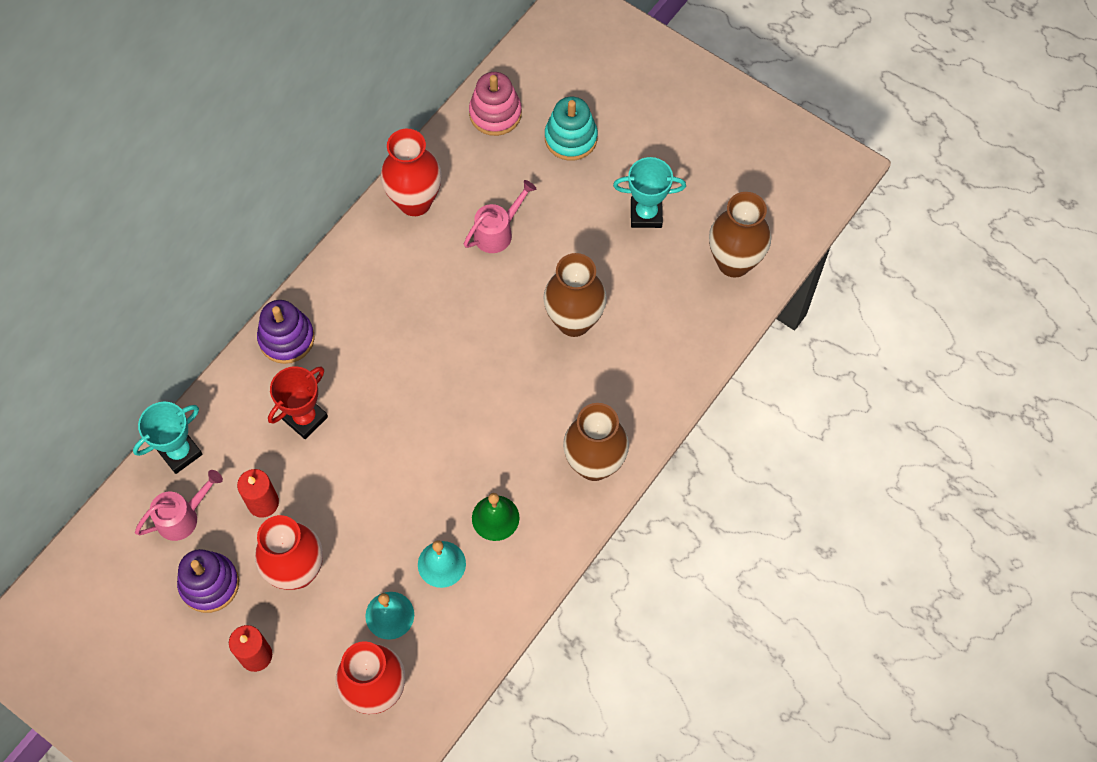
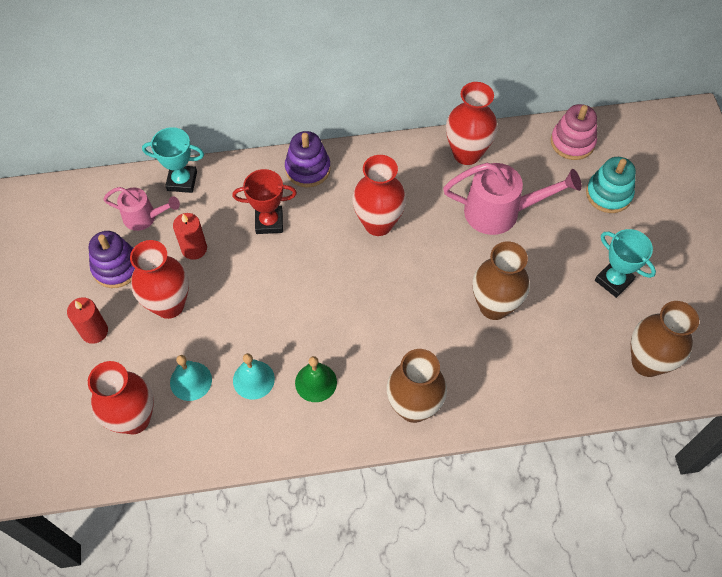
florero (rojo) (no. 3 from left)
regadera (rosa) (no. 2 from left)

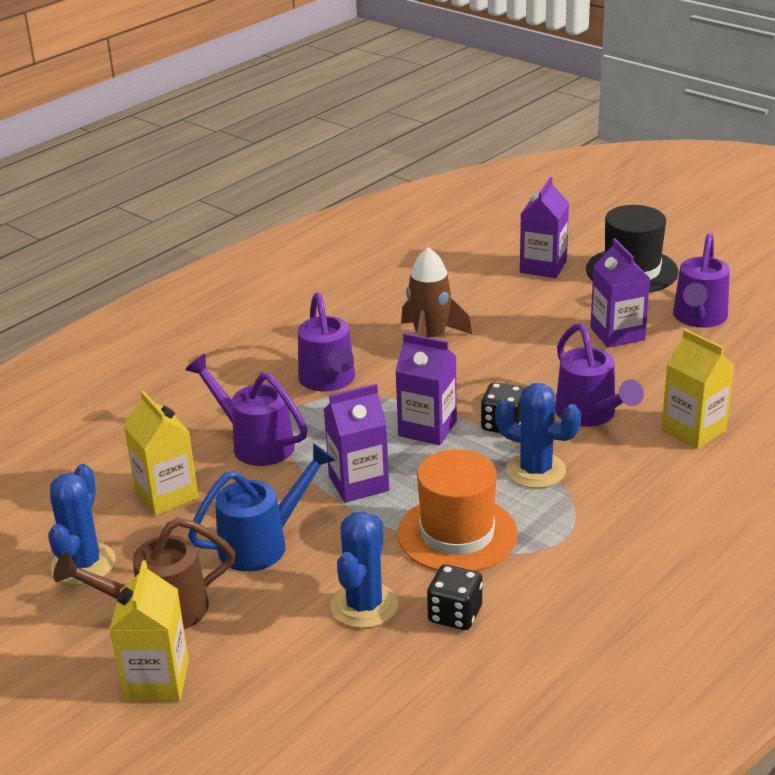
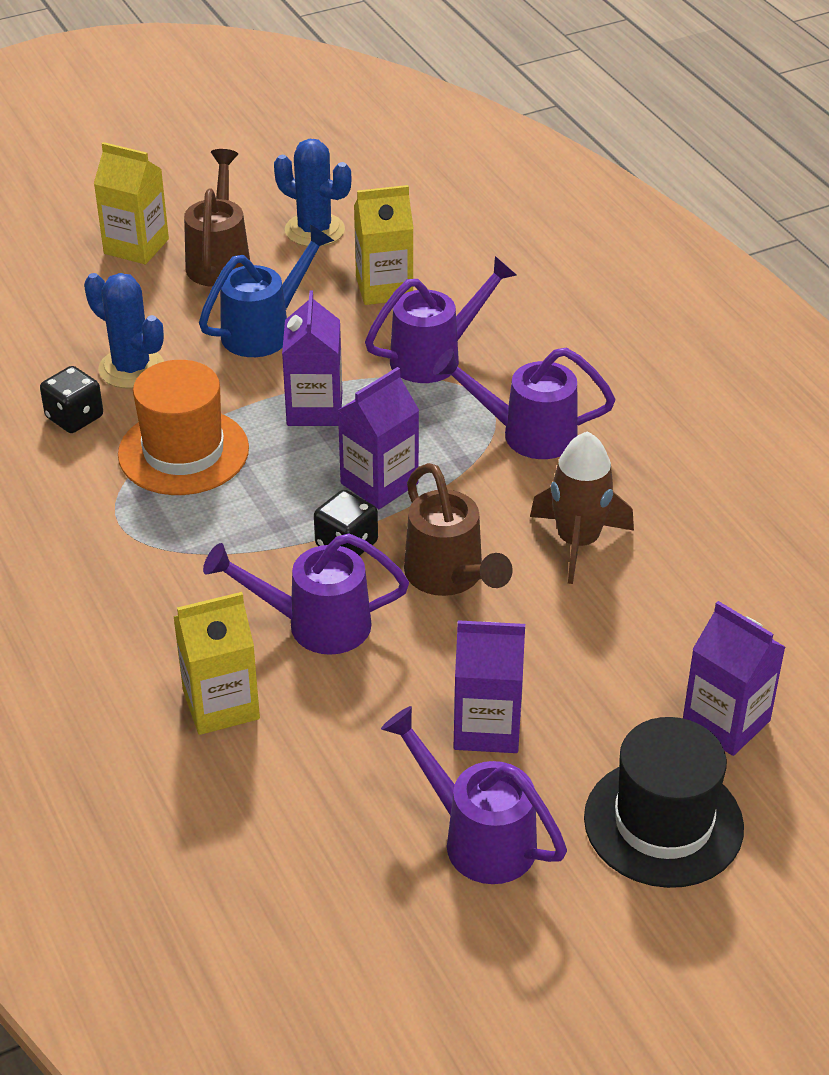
regadera (azul)
regadera (marrón) (no. 2 from left)
cactus (azul) (no. 3 from left in the first image)

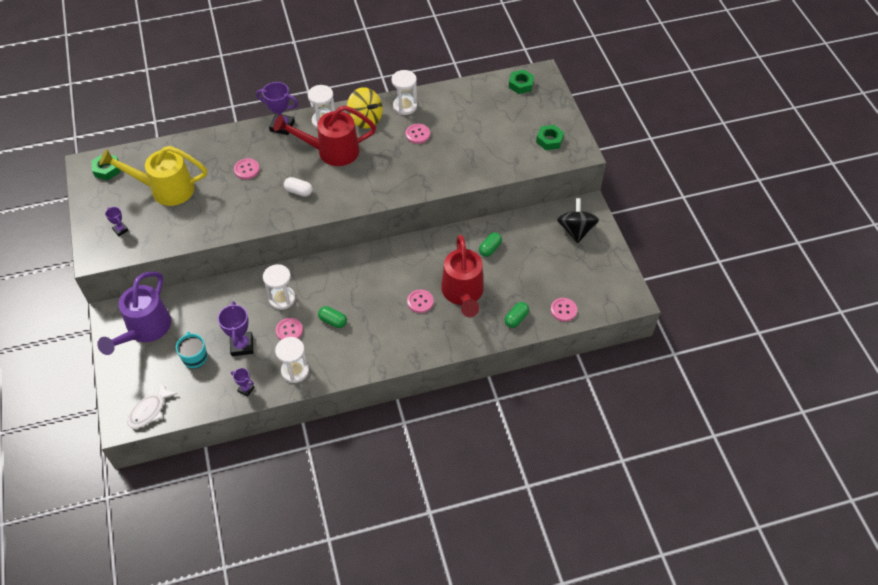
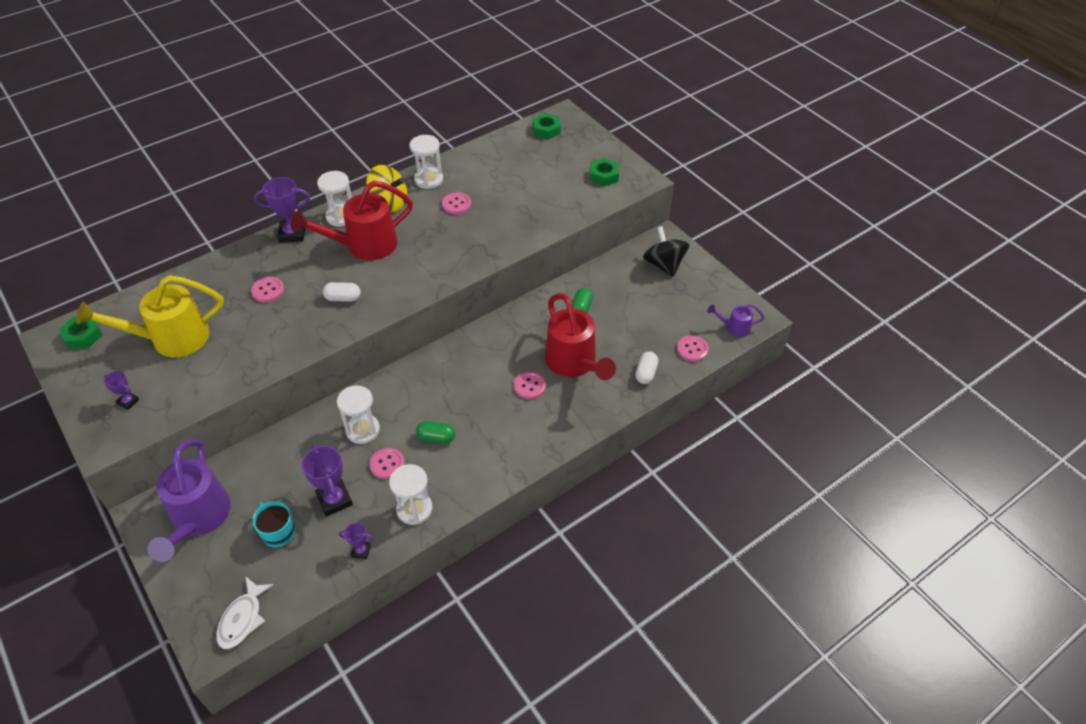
cápsula (blanco) (no. 2 from left)
regadera (morado) (no. 2 from left)

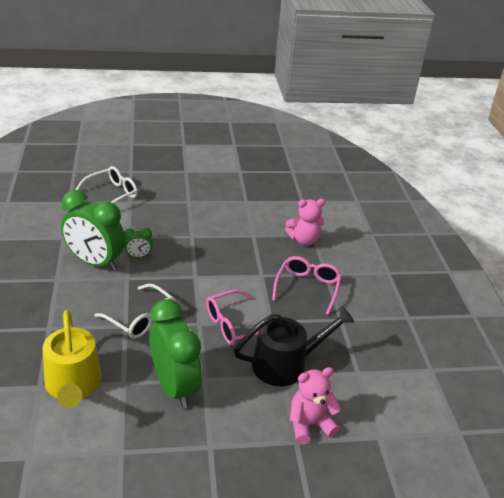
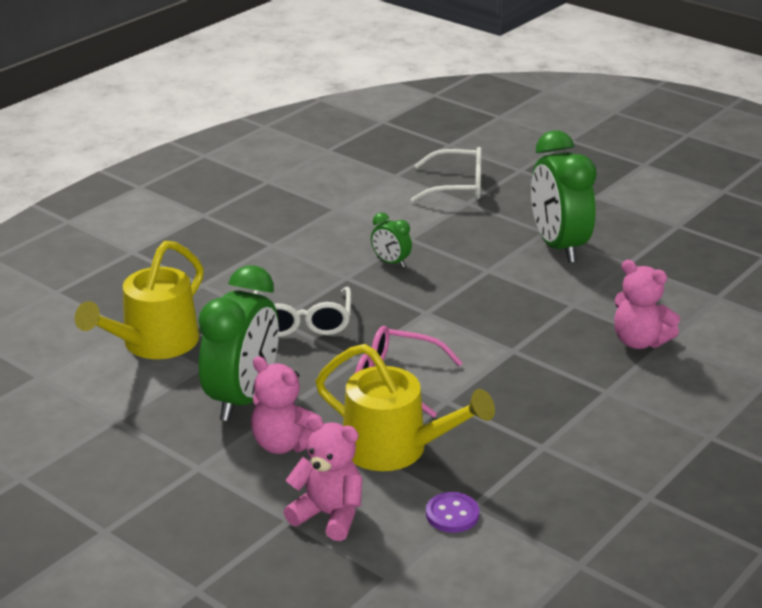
osito (rosa) (no. 1 from left)
regadera (amarillo) (no. 2 from left)
botón (morado)
despertador (verde) (no. 3 from left)
gafas (rosa) (no. 2 from left in the first image)

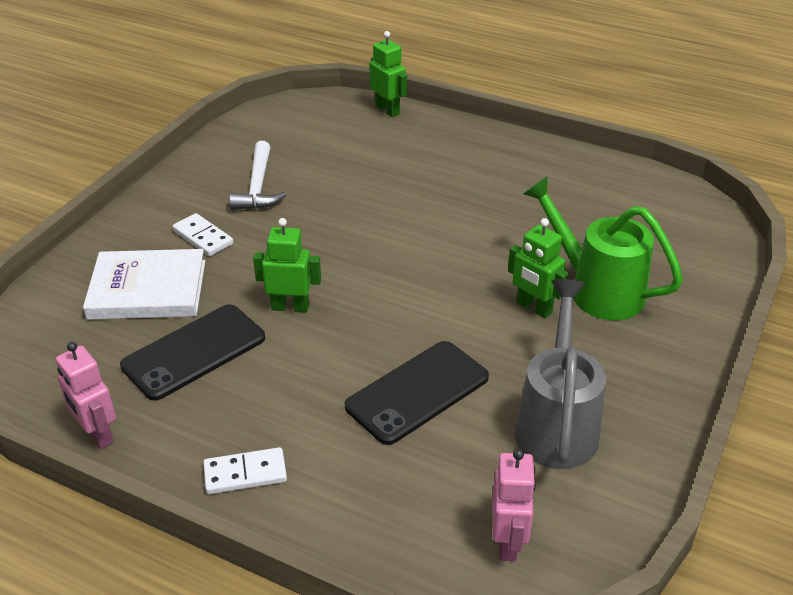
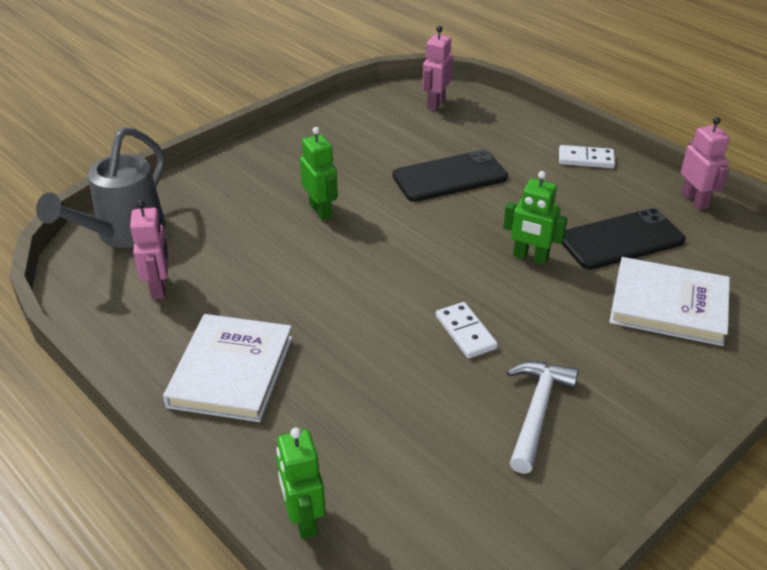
regadera (gris)
robot (rosa) (no. 1 from left)
libro (blanco) (no. 1 from left)
ficha de dominó (blanco) (no. 1 from left)
regadera (verde)

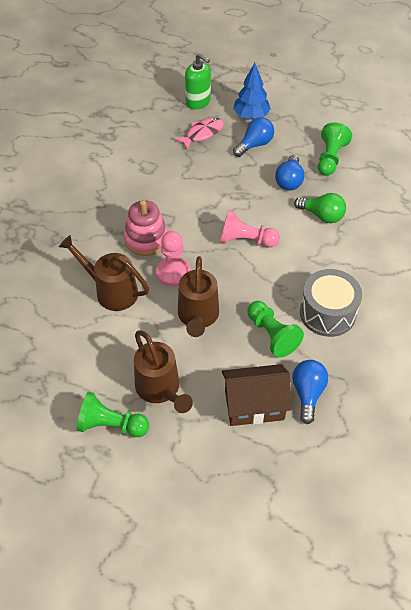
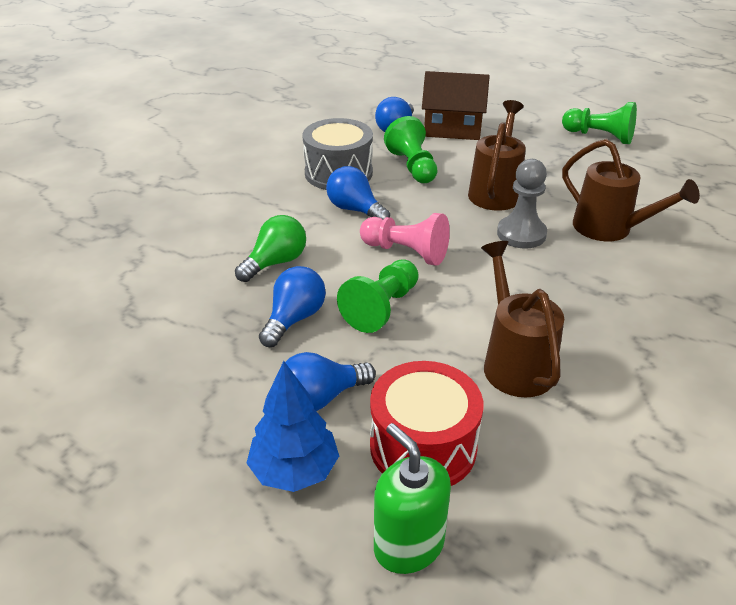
bombilla (verde)
bombilla (azul) (no. 3 from left)
peón (verde) (no. 1 from left)
tambor (rojo)
regadera (marrón) (no. 2 from left)
peón (gris)
juguete apilable (rosa)

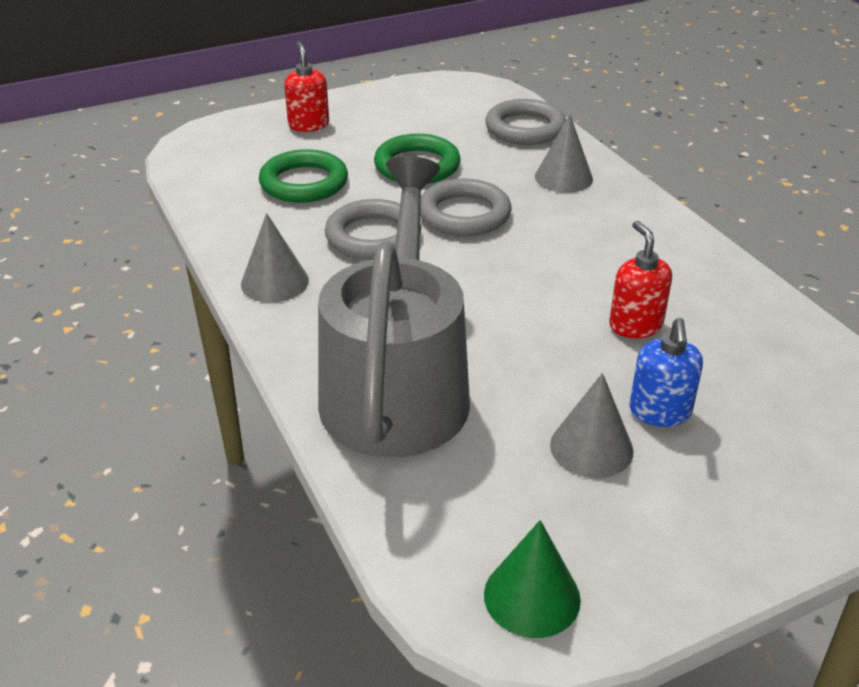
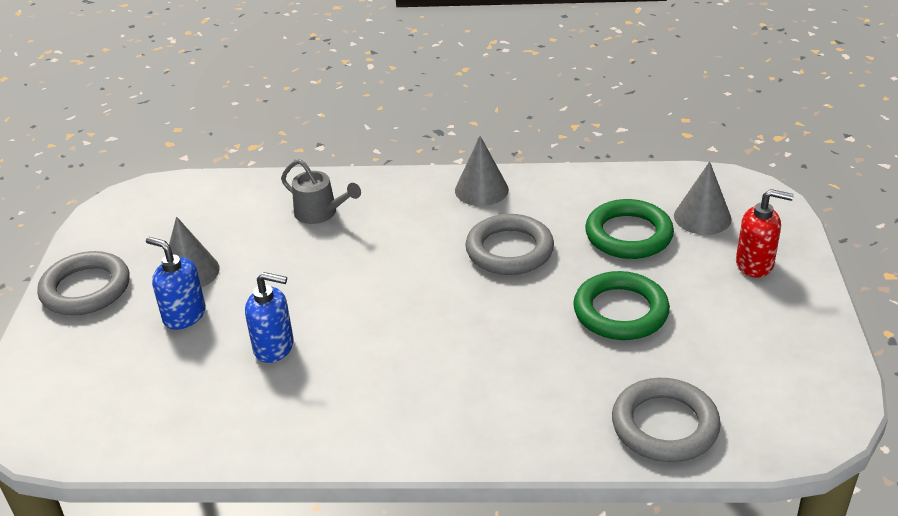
anillo (gris) (no. 1 from left)
dispensador de jabón (azul) (no. 2 from left)
regadera (gris)
cono (gris) (no. 3 from left)
cono (verde)

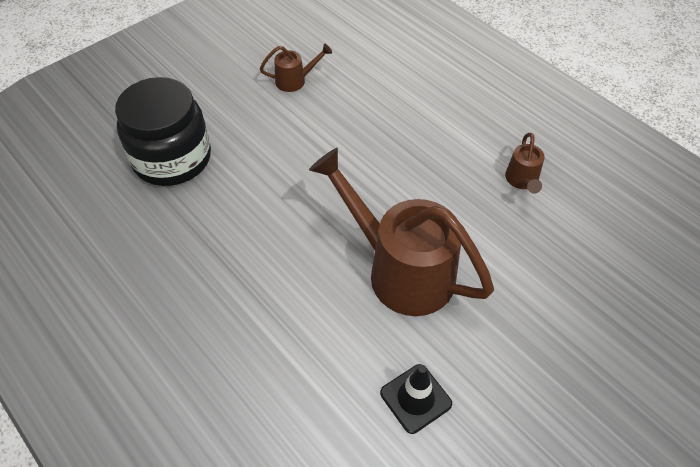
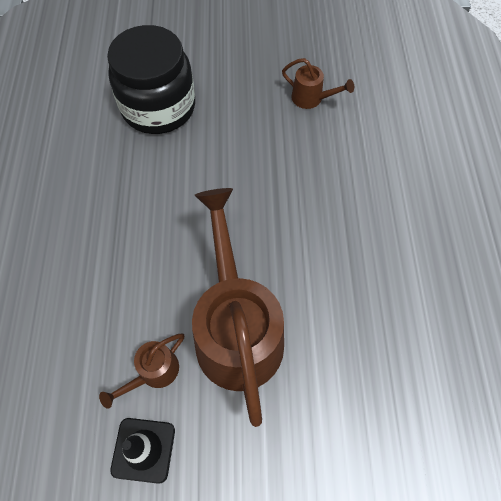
regadera (marrón) (no. 1 from left)

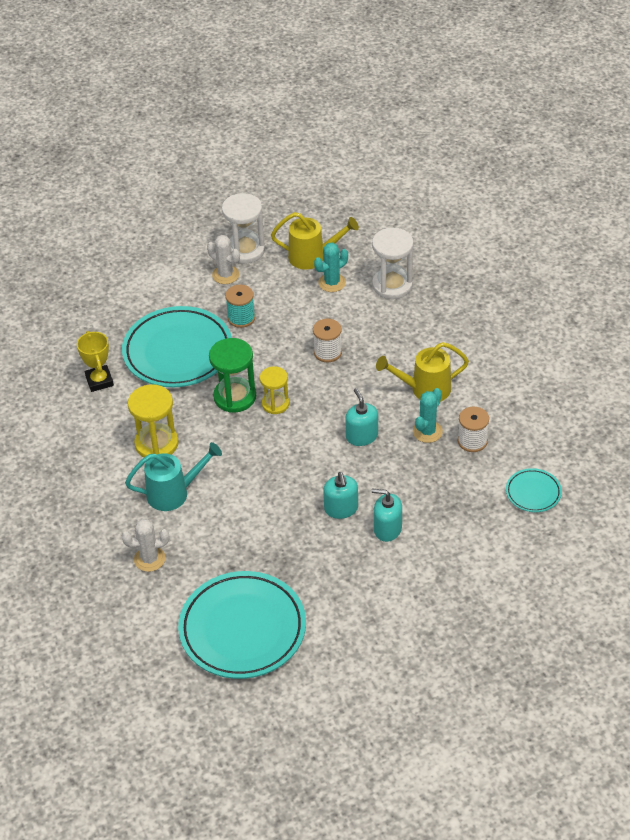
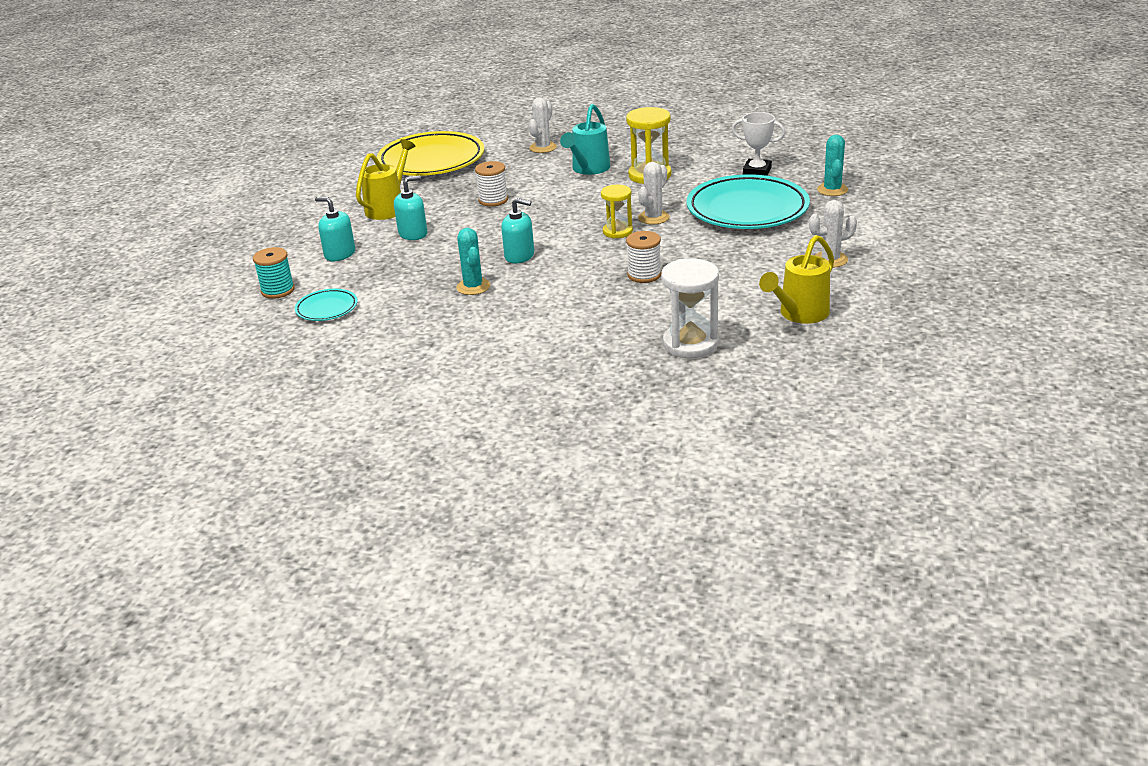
carrete (turquesa)
dispensador de jabón (turquesa) (no. 1 from left)
regadera (amarillo) (no. 1 from left)
plato (amarillo)
carrete (blanco) (no. 1 from left)
cactus (blanco) (no. 2 from left)
trofeo (blanco)
cactus (turquesa) (no. 2 from left)
reloj de arena (blanco) (no. 1 from left in the first image)

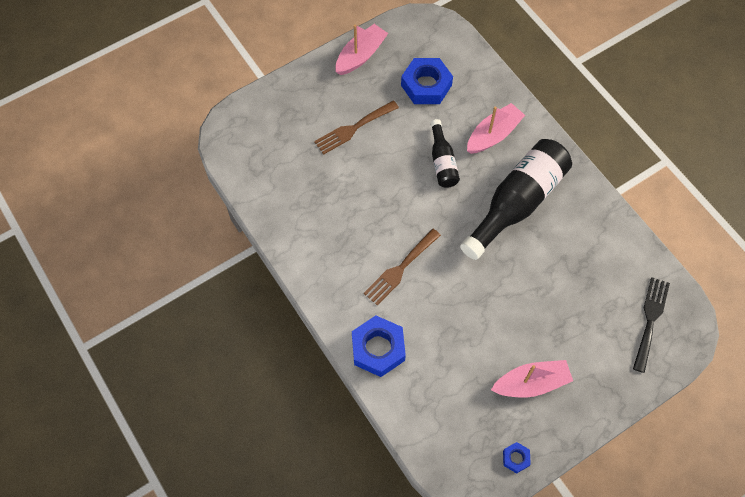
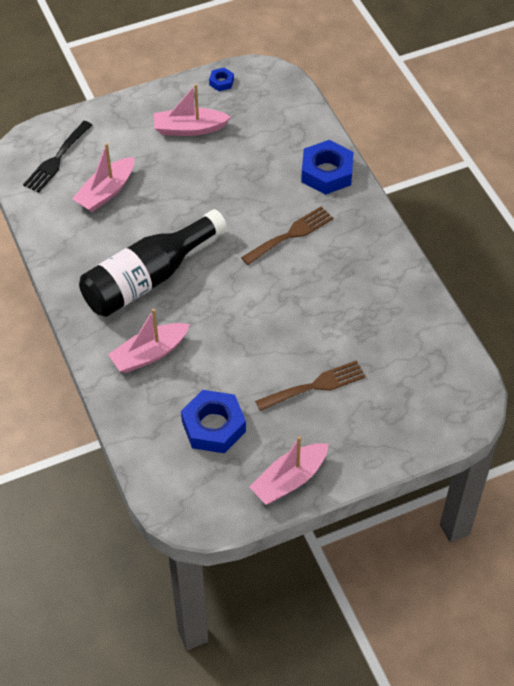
barco (rosa) (no. 1 from left)
botella (negro) (no. 1 from left in the first image)

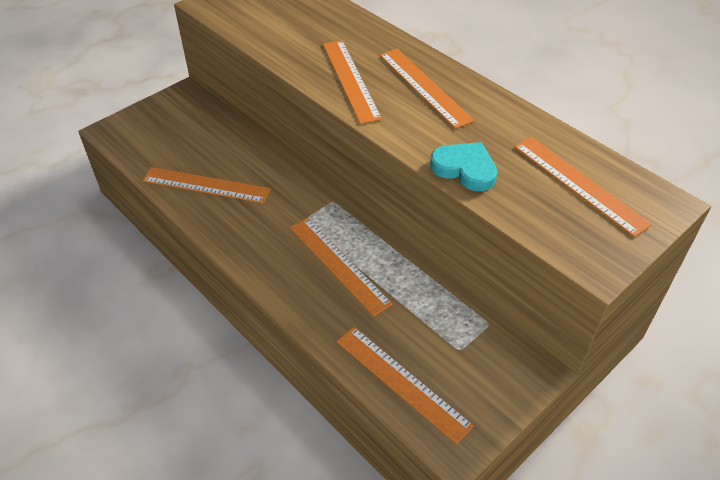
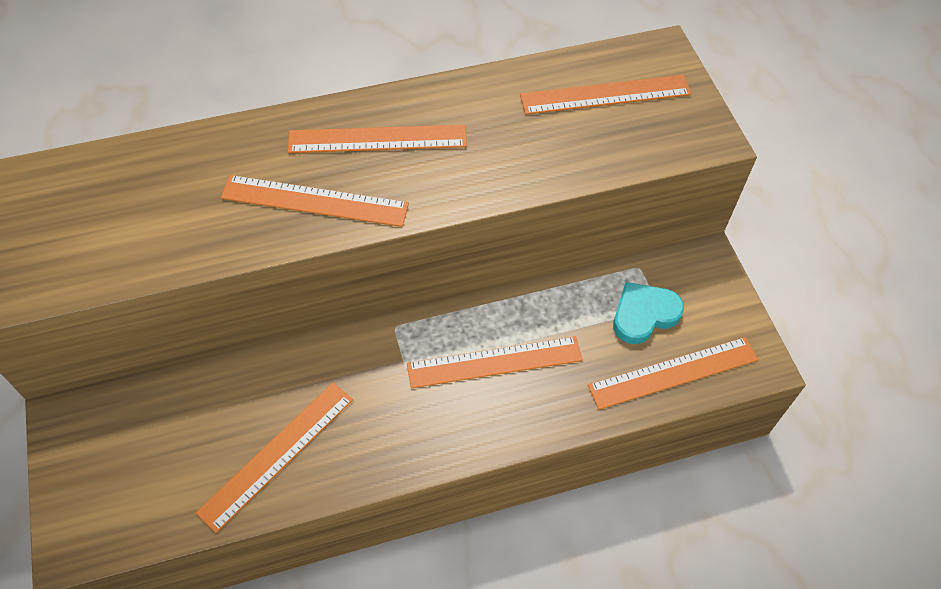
corazón (turquesa)

